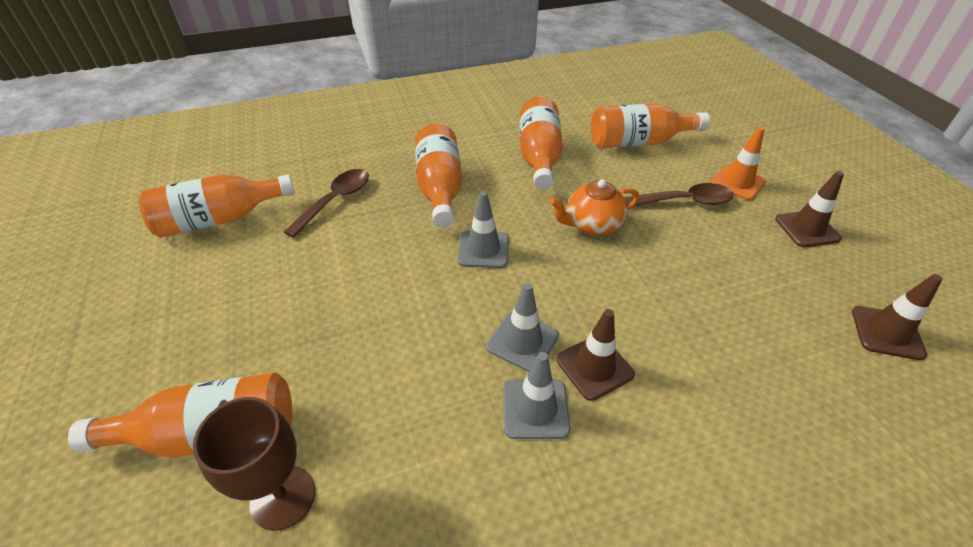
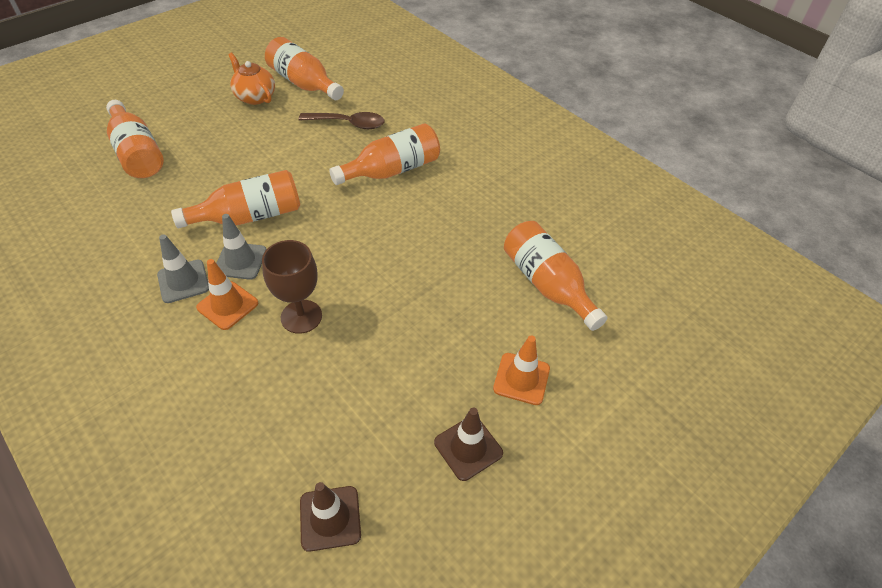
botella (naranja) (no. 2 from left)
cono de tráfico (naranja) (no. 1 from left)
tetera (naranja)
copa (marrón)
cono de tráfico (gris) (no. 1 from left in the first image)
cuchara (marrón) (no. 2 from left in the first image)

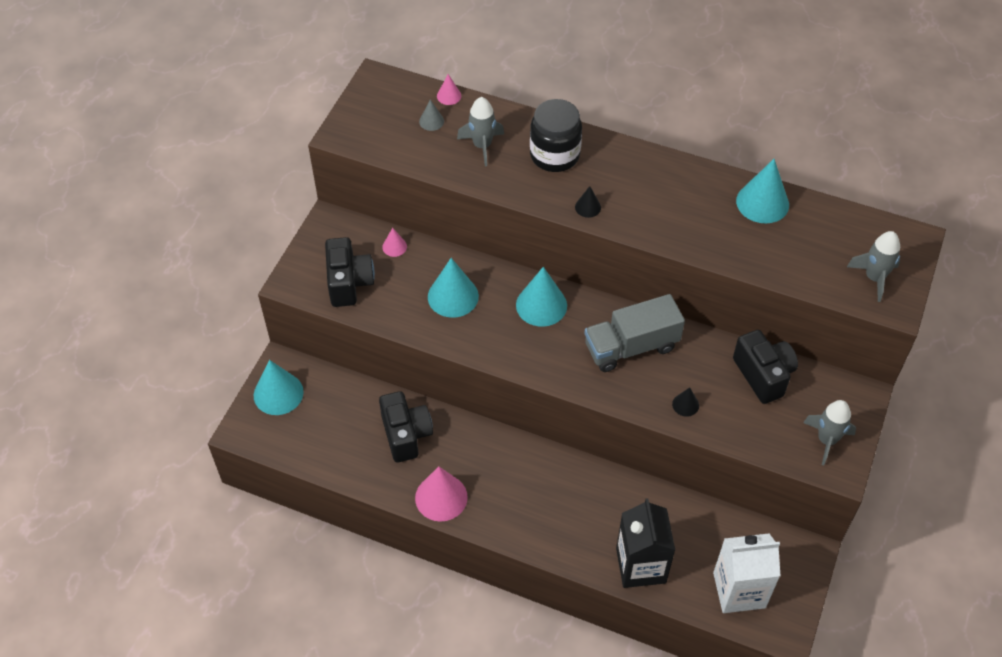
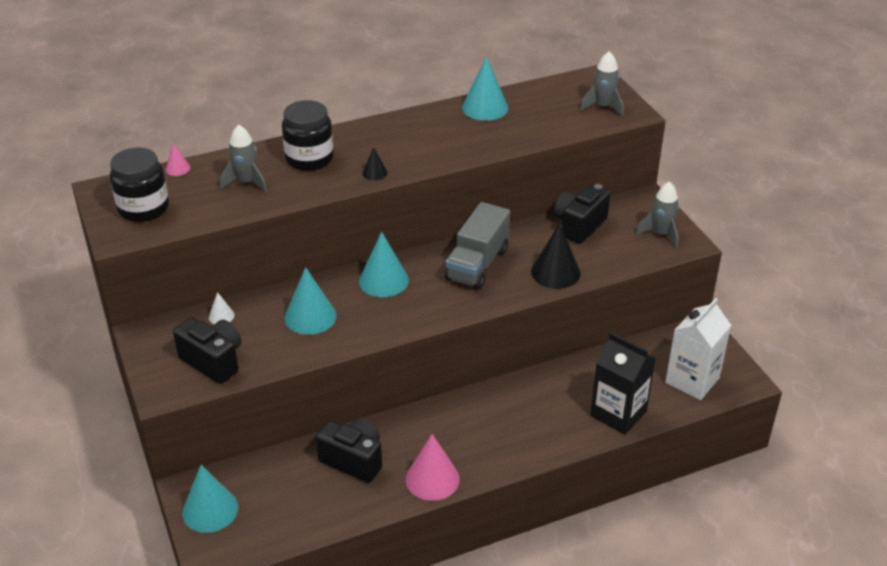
tarro (negro) (no. 1 from left)
cono (blanco)
cono (negro) (no. 2 from left)
cámara (negro) (no. 3 from left)
cono (gris)

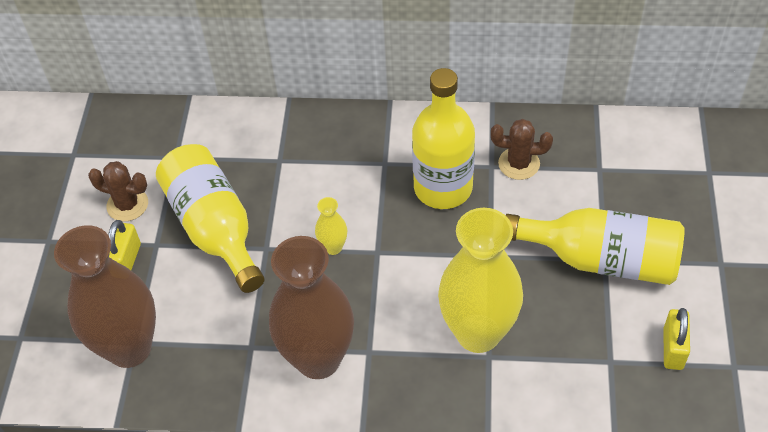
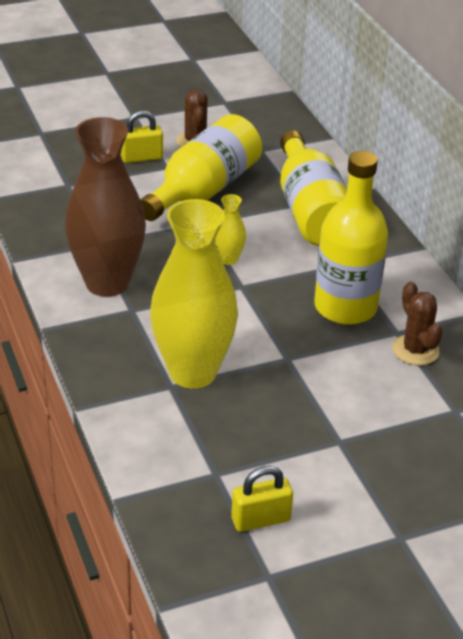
botella (amarillo) (no. 2 from left)
florero (marrón) (no. 1 from left in the first image)

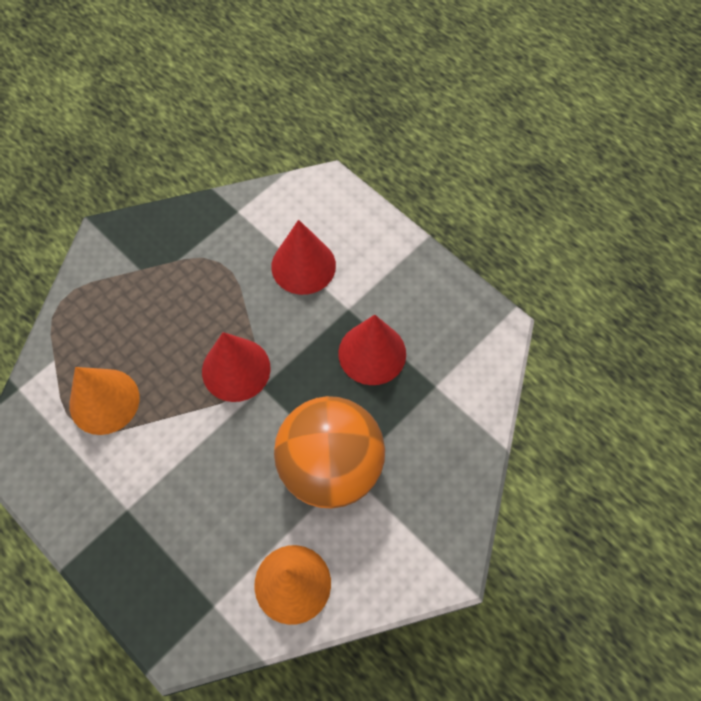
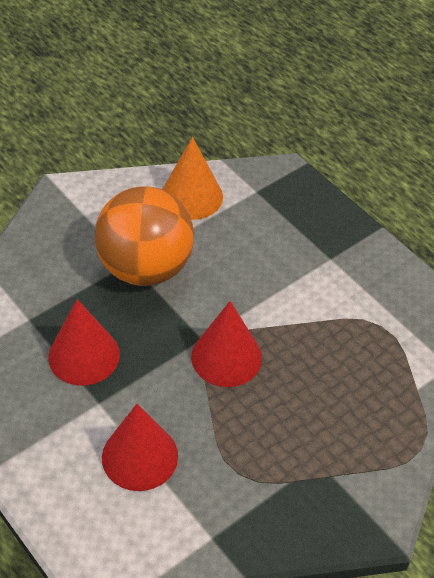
cono (naranja) (no. 1 from left in the first image)

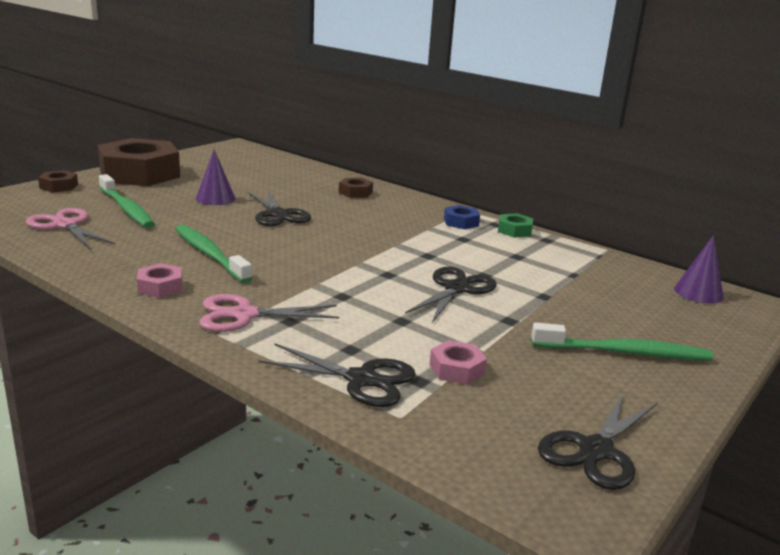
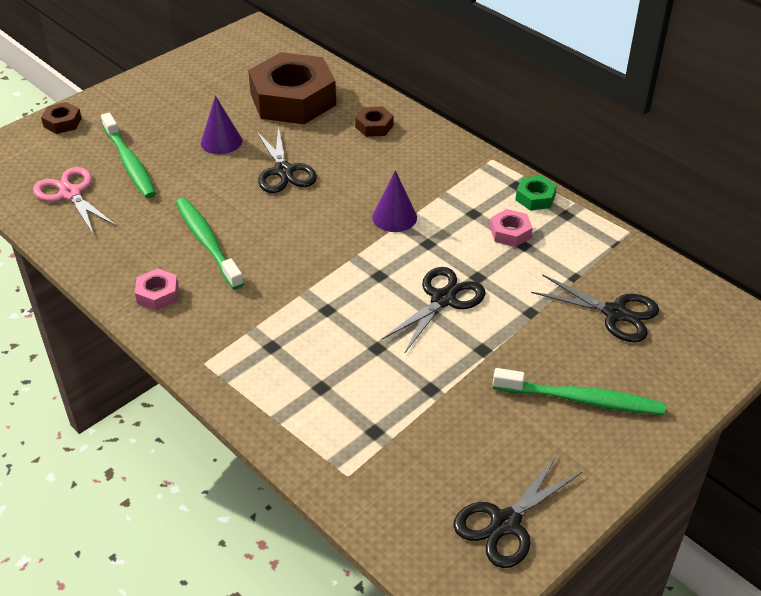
tuerca (marrón) (no. 2 from left)
cono (morado) (no. 2 from left)
tuerca (rosa) (no. 2 from left)
tijeras (negro) (no. 4 from left)
tijeras (rosa) (no. 2 from left in the first image)
tuerca (azul)

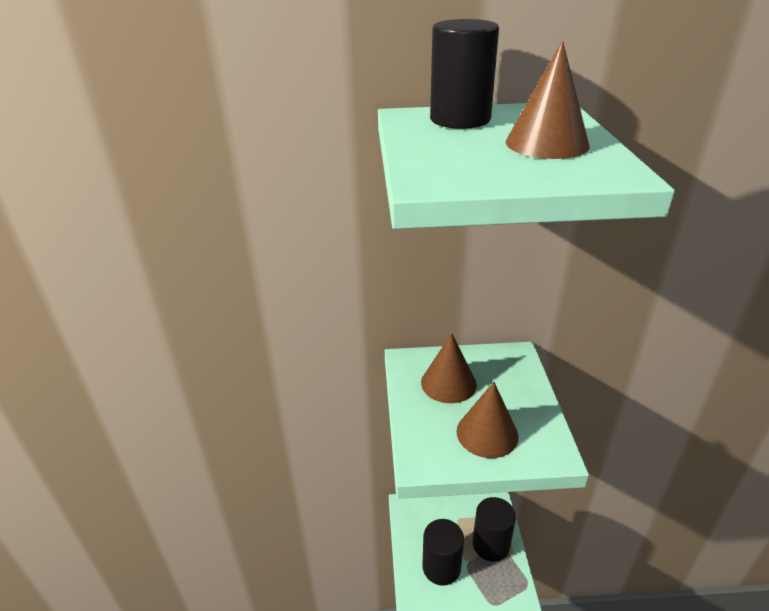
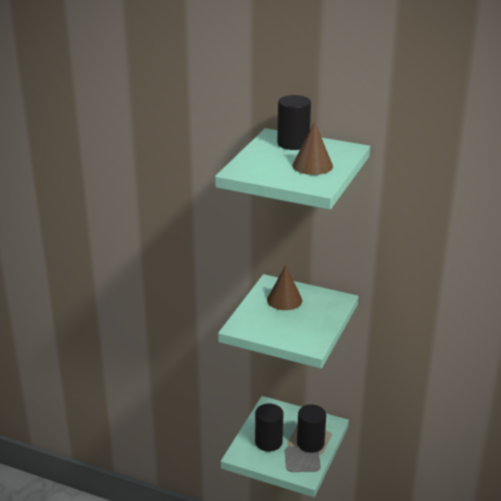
cono (marrón) (no. 2 from left in the first image)

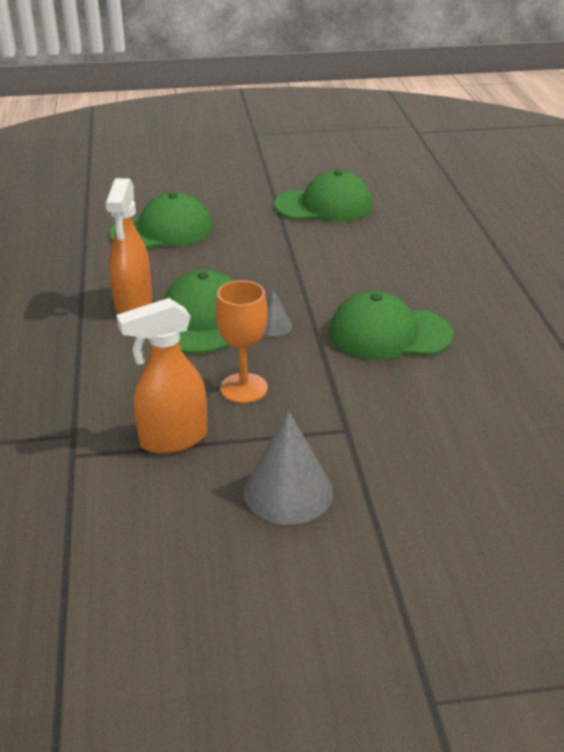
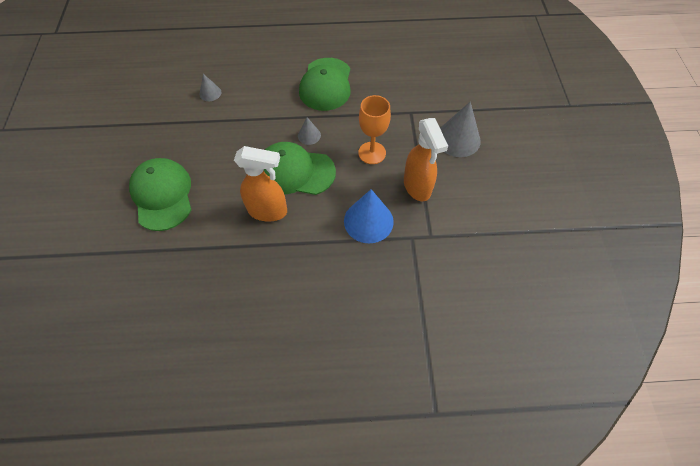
cono (gris) (no. 1 from left)
cono (azul)
gorra (verde) (no. 3 from left in the first image)

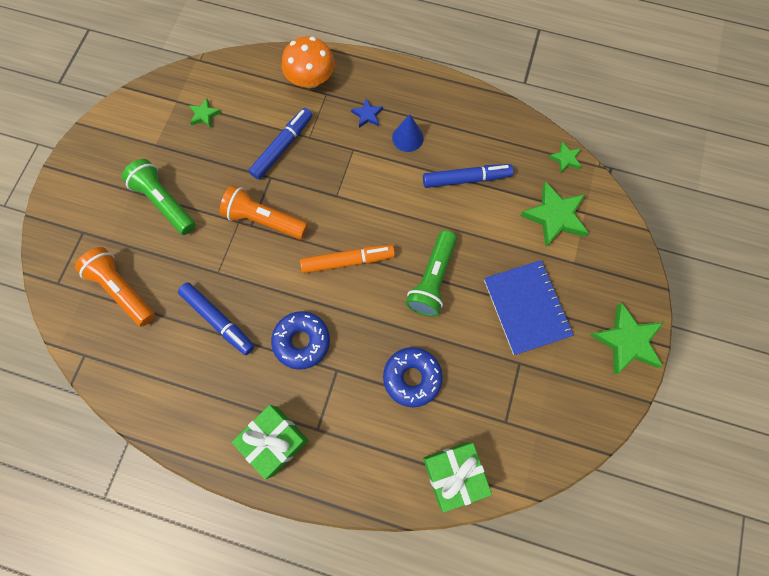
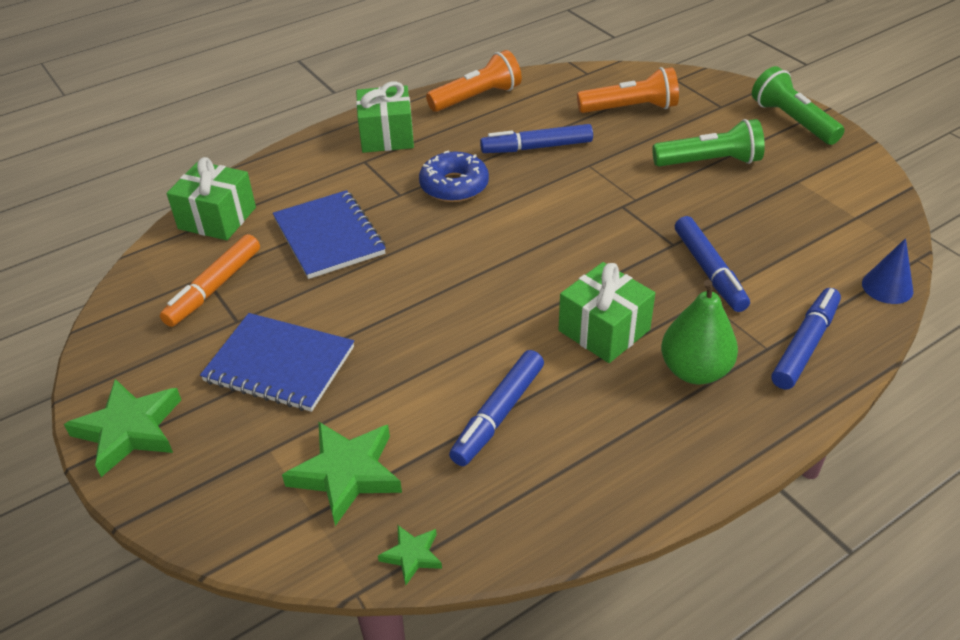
rotulador (naranja)
cuaderno (azul) (no. 2 from left)
lámpara de mano (naranja) (no. 1 from left)
regalo (verde) (no. 3 from left)
pera (verde)
lámpara de mano (verde) (no. 2 from left)
rotulador (azul) (no. 4 from left)
cono (azul)
estrella (verde) (no. 1 from left in the first image)

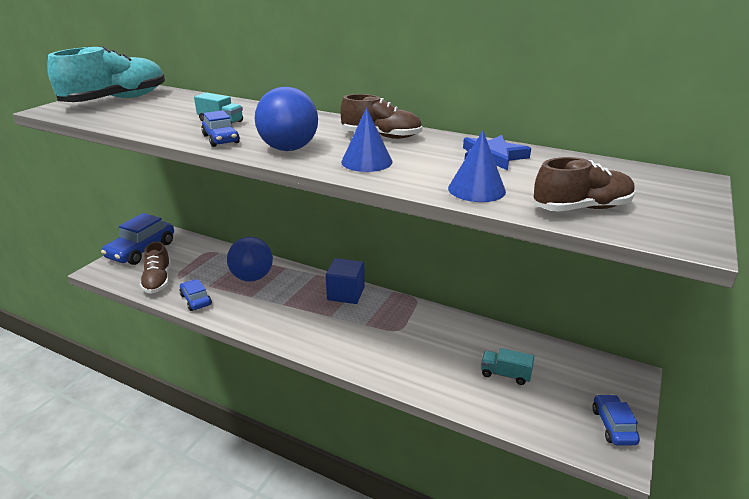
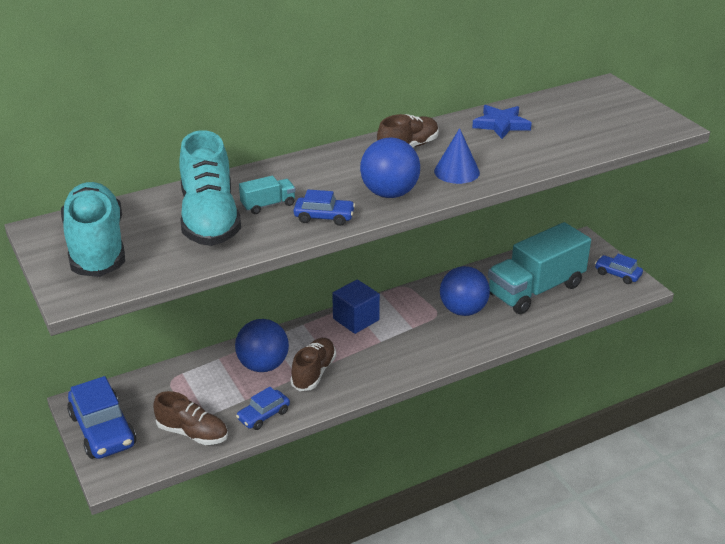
zapato (turquesa) (no. 2 from left)
coche (azul) (no. 2 from left)
zapato (marrón) (no. 2 from left)
pelota (azul) (no. 3 from left)
camión (turquesa) (no. 2 from left)
cono (azul) (no. 2 from left in the first image)

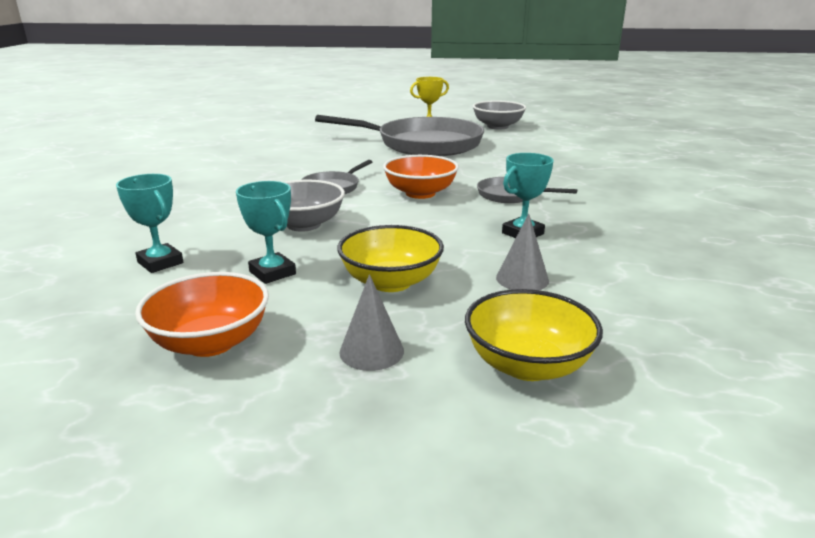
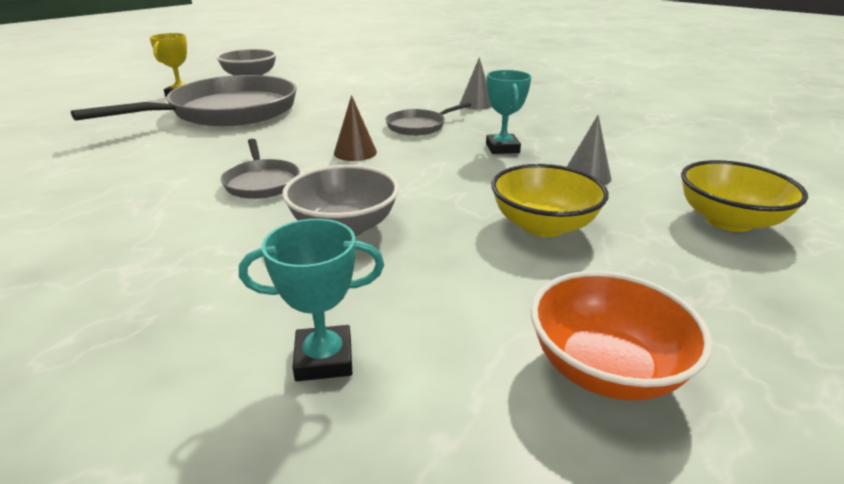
cono (marrón)
cono (gris) (no. 1 from left)
trofeo (turquesa) (no. 2 from left in the first image)

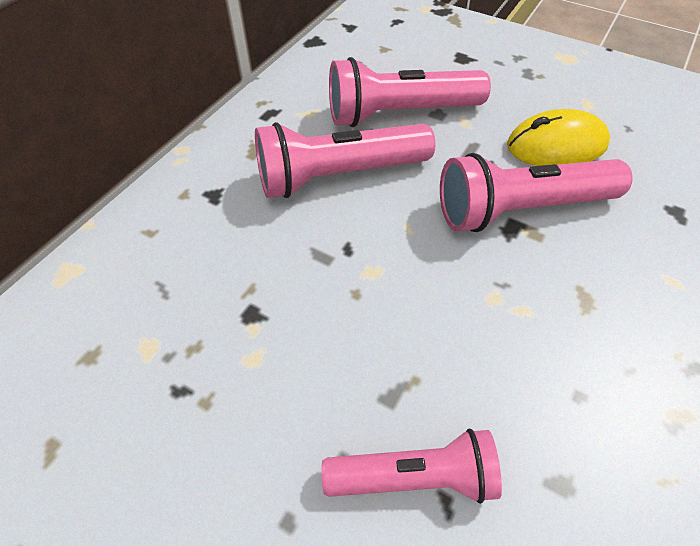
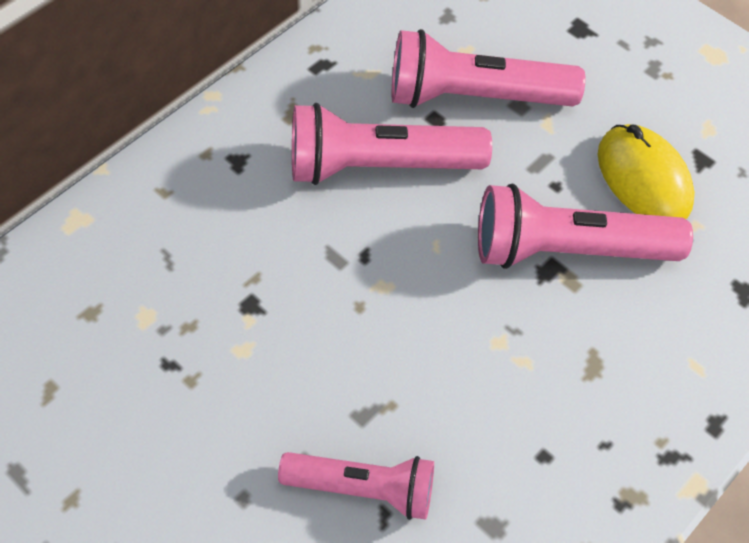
ratón (amarillo)

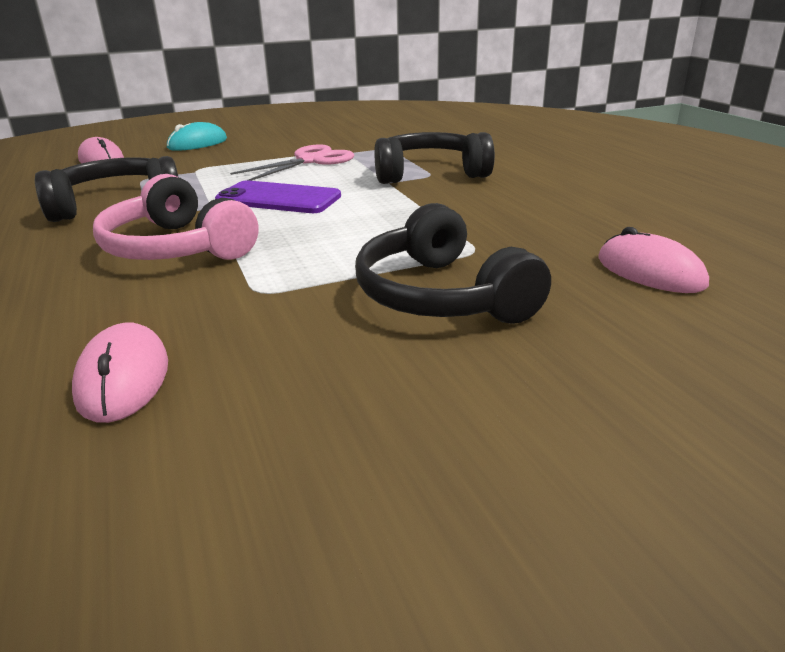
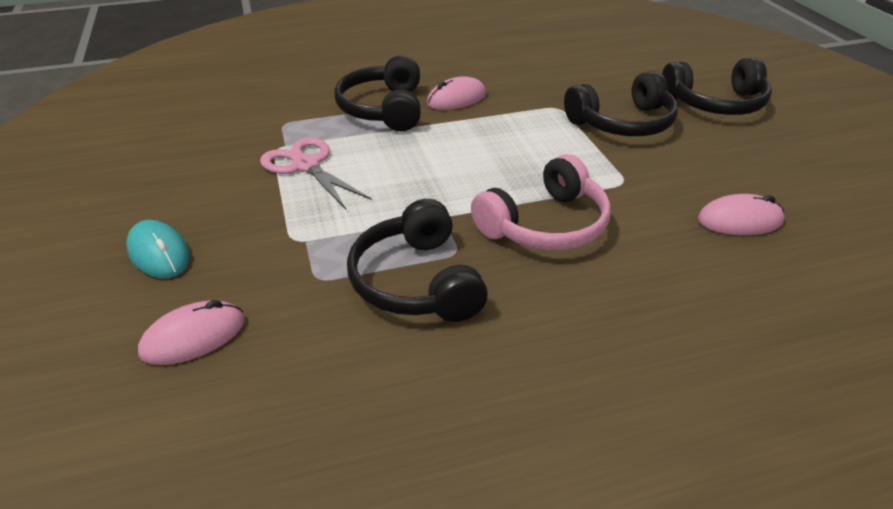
ratón (rosa) (no. 2 from left)
auriculares (negro) (no. 4 from left)
móvil (morado)

